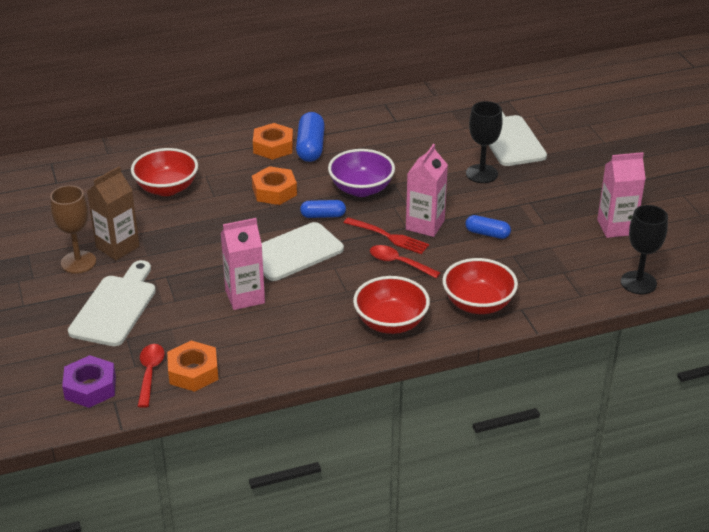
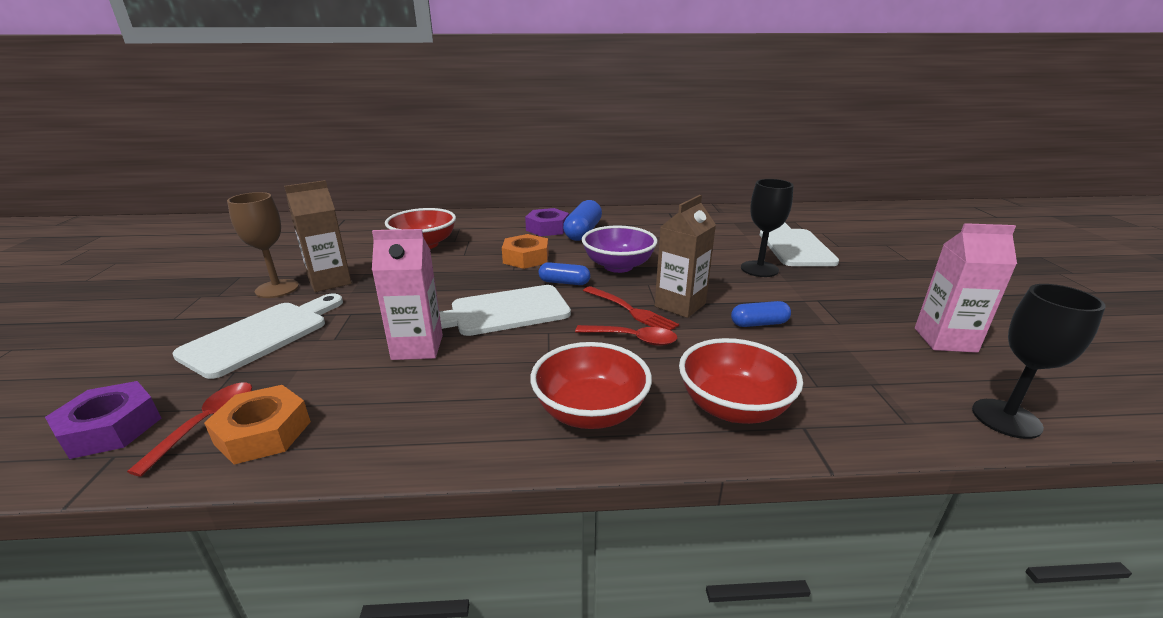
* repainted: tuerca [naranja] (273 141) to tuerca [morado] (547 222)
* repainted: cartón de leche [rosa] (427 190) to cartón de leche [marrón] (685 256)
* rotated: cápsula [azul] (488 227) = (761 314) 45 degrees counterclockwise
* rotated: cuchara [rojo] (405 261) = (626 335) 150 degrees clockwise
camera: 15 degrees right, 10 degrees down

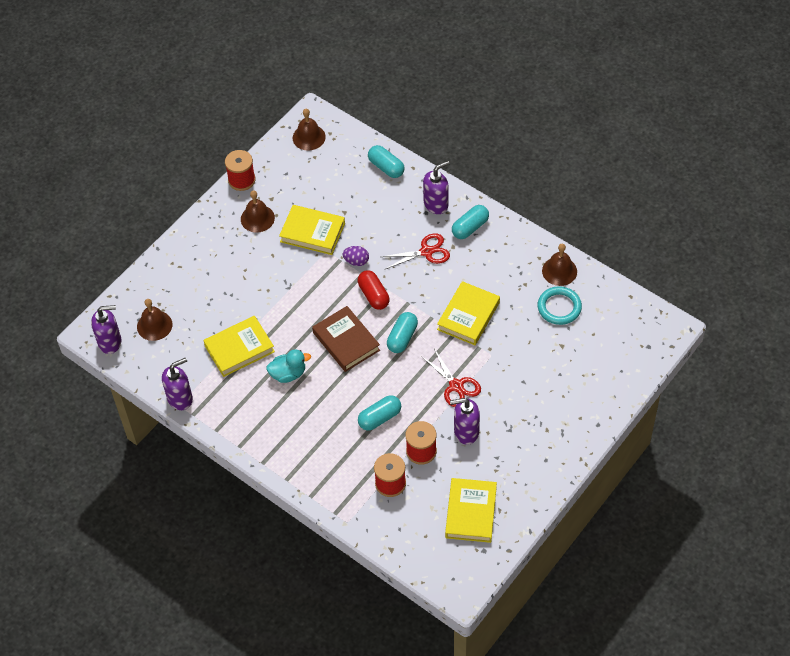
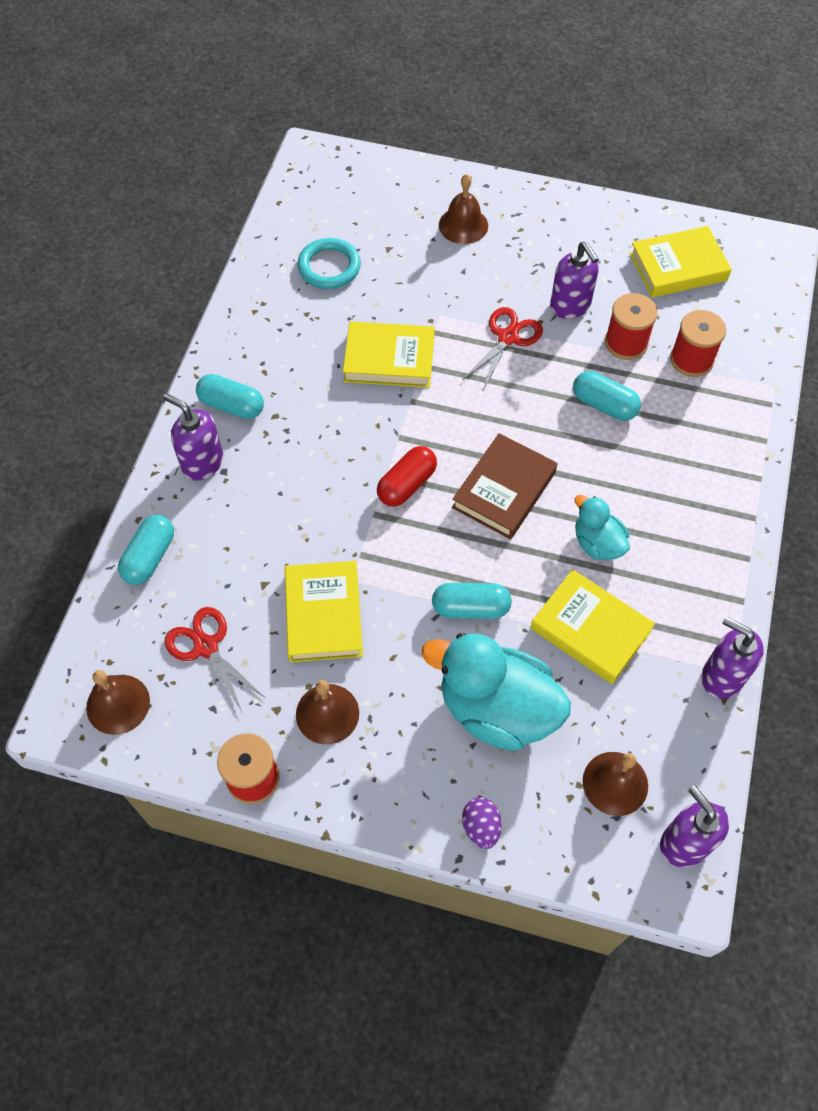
* shifted: tijeras [rojo] (415 251) to (214 660)
* shifted: campana [marrón] (559 265) to (463 209)
* shifted: huevo [morado] (356 256) to (482 823)
* shifted: cápsula [turquesa] (402 332) to (472 601)
* new: pato [turquesa] (496 692)
camera: 115 degrees left, 5 degrees up

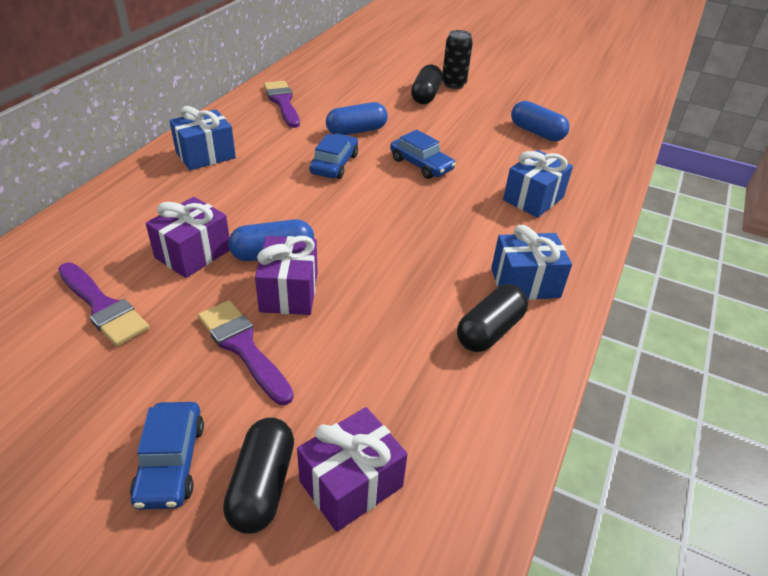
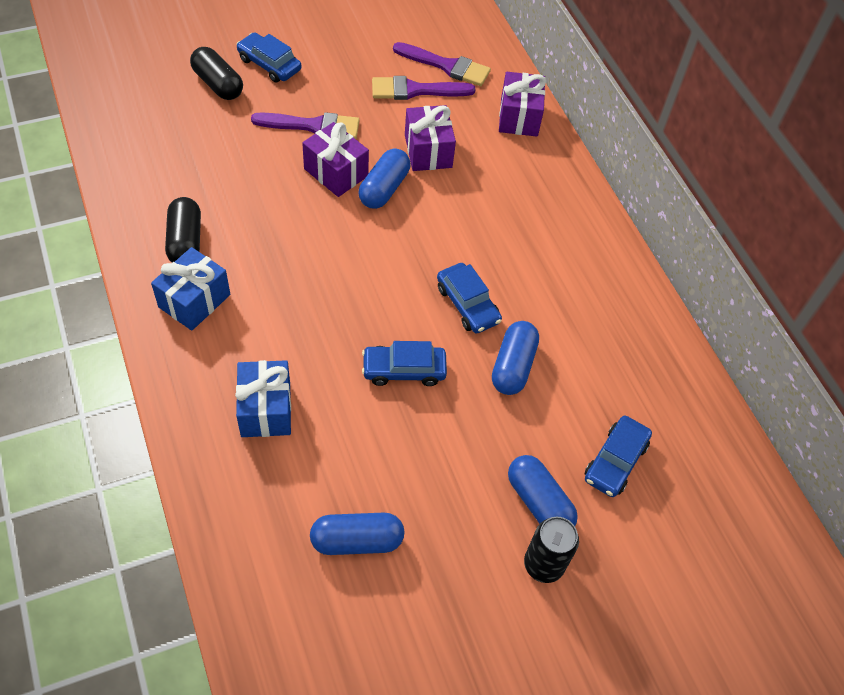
* repainted: cápsula [negro] (427 84) to cápsula [azul] (543 490)
* shifted: pincel [morado] (282 104) to (442 64)
* gone: regalo [azul] (203 138)
* shifted: regalo [morado] (352 469) to (522 104)
* new: coche [azul] (618 456)
camera: 130 degrees right, 15 degrees up

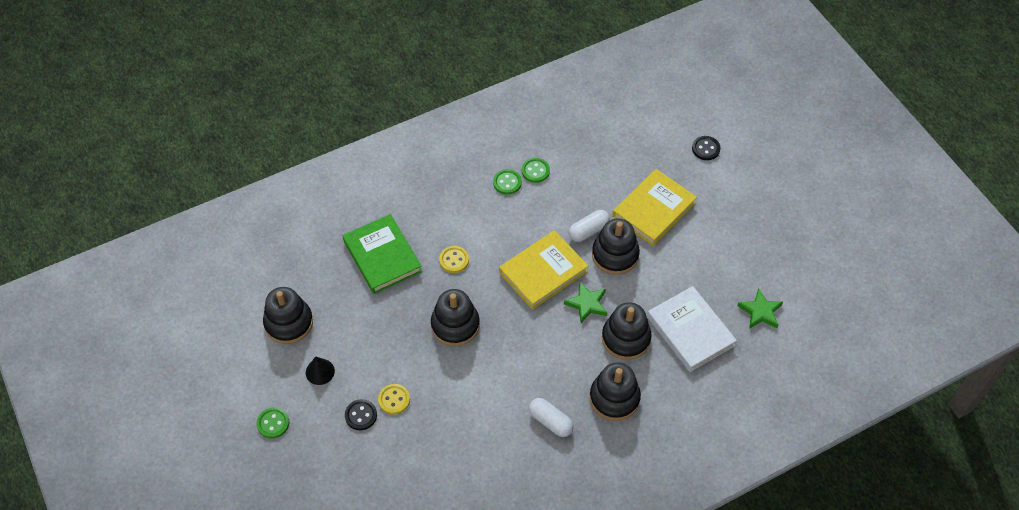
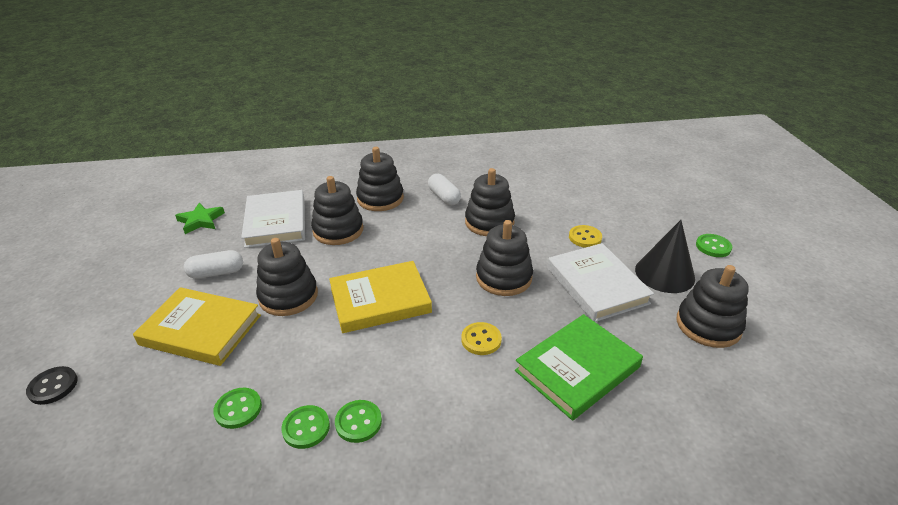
* rotated: libro [amarillo] (654 207) = (197 326) 45 degrees clockwise
* shifted: cápsula [blanco] (589 226) to (213 264)
* rotated: libro [verde] (382 254) = (579 367) 60 degrees clockwise
* gone: estrella [verde] (585 302)
* scaled: cono [negro] (320 371) = (665 256) x1.76
* gone: botón [negro] (361 414)
* new: juguete apilable [negro] (490 202)
* new: libro [blanco] (600 282)
* new: botón [verde] (237 408)
camera: 160 degrees left, 20 degrees down

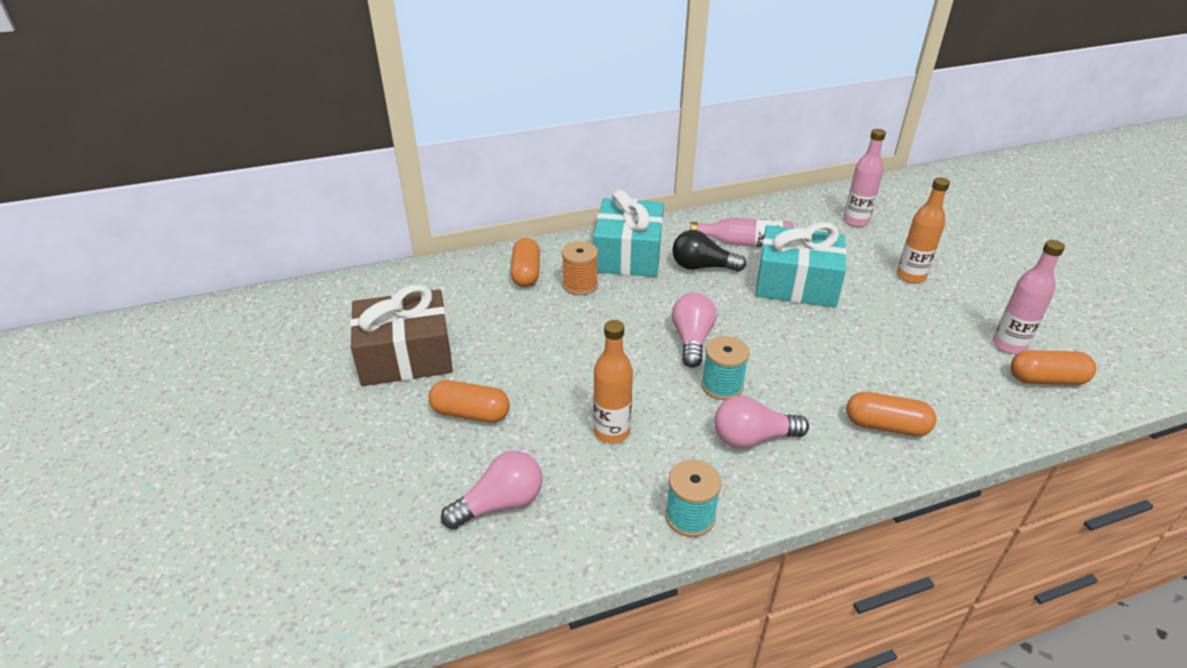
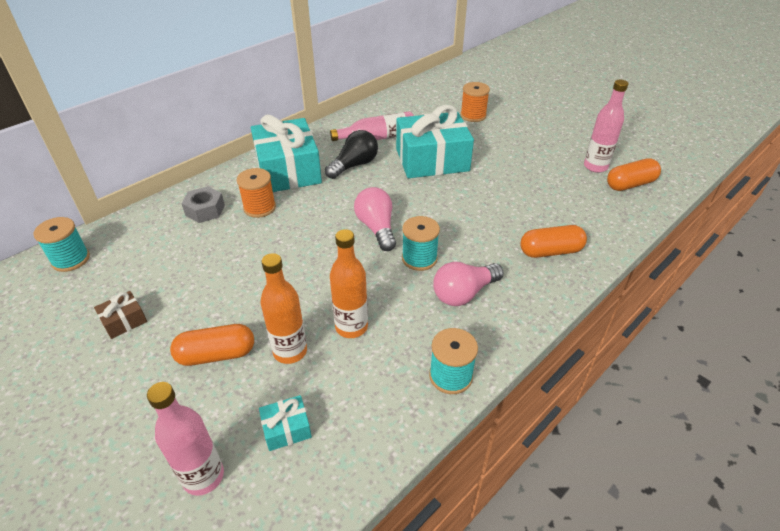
* shifted: botella [rosa] (864 178) to (185 439)
* shifted: botella [naranja] (923 230) to (284 308)
* rotated: bombilla [negro] (709 251) = (351 154) 150 degrees clockwise
* swapped: cápsula [naranja] (525 262) to tuerca [gris] (203 204)
* scaled: regalo [marrón] (401 335) = (120 315) x0.41
* swapped: bombilla [rosa] (492 490) to regalo [turquesa] (285 423)
* new: carrete [naranja] (475 102)
* new: carrete [turquesa] (61 244)
camera: 25 degrees left, 5 degrees up

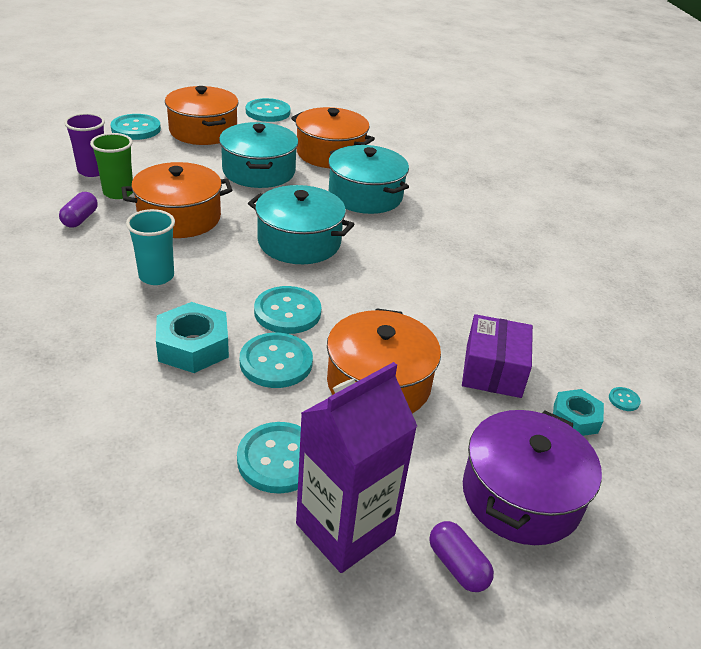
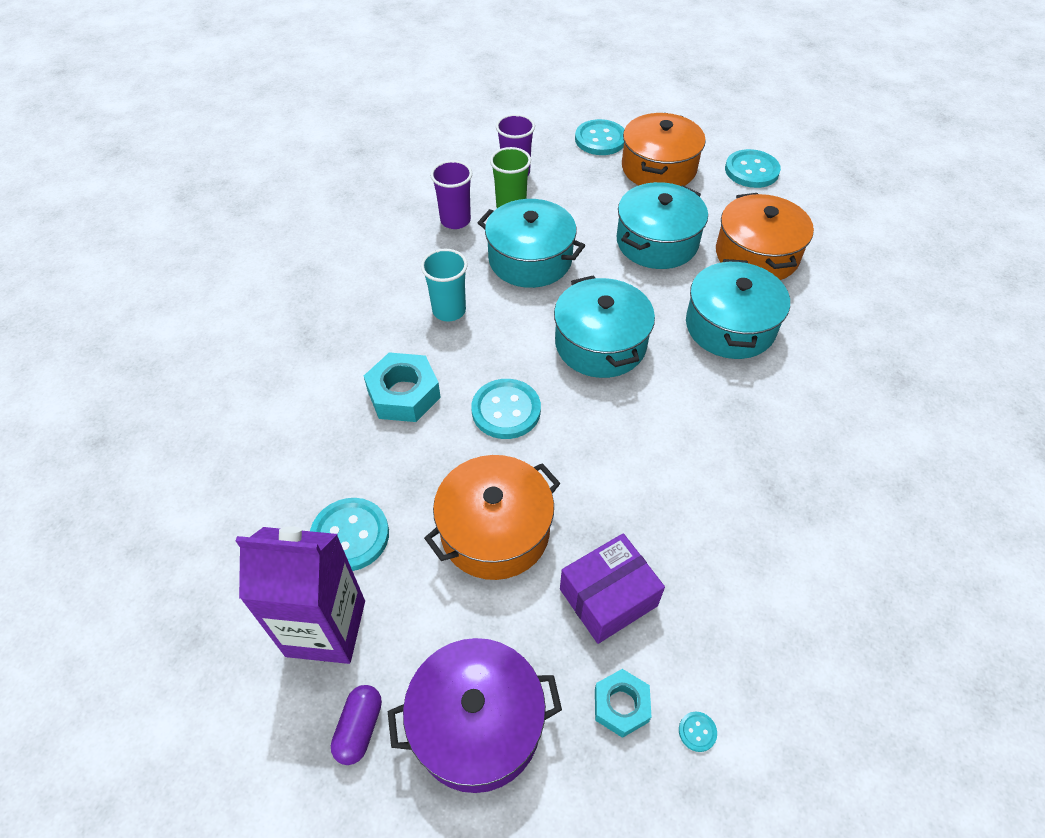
* repainted: olla [naranja] (177 200) to olla [turquesa] (531 243)
* swapped: cápsula [morado] (78 210) to vaso [morado] (451 194)
* gone: botón [turquesa] (276 360)
camera: 50 degrees right, 15 degrees up

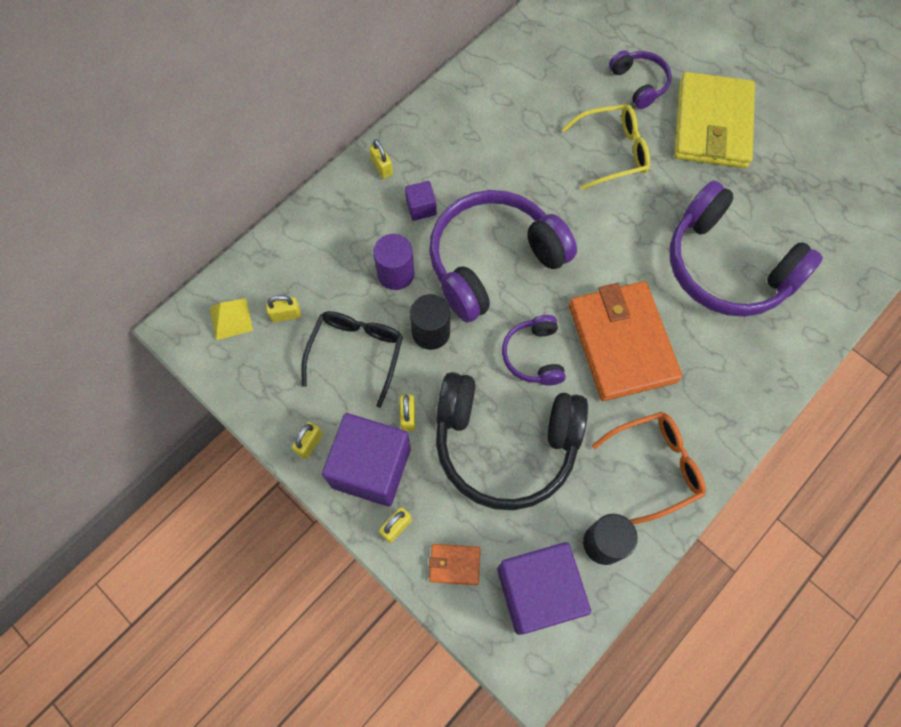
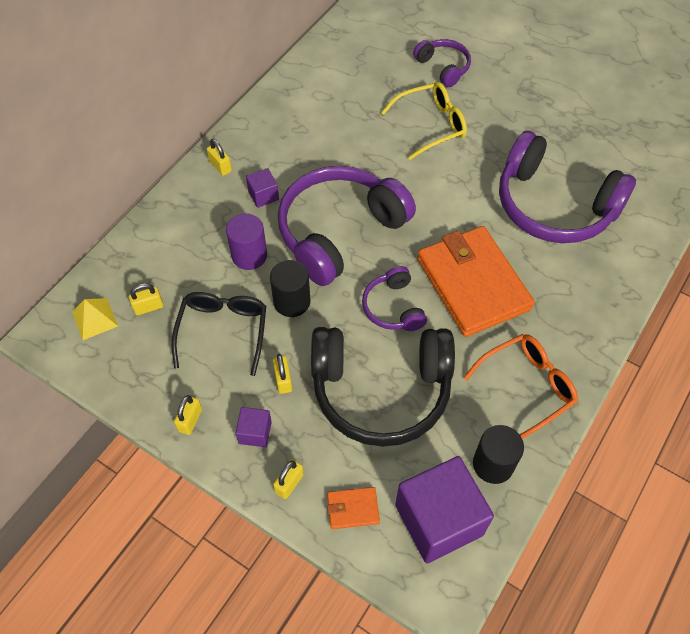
* gone: cartera [amarillo] (714 120)
* scaled: cubo [morado] (366 460) = (253 427) x0.45
camera: 10 degrees left, 10 degrees down

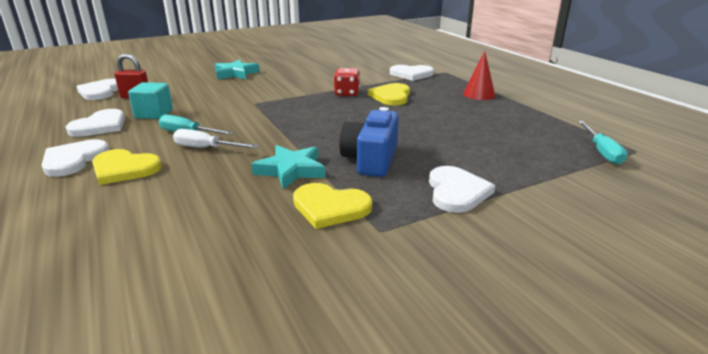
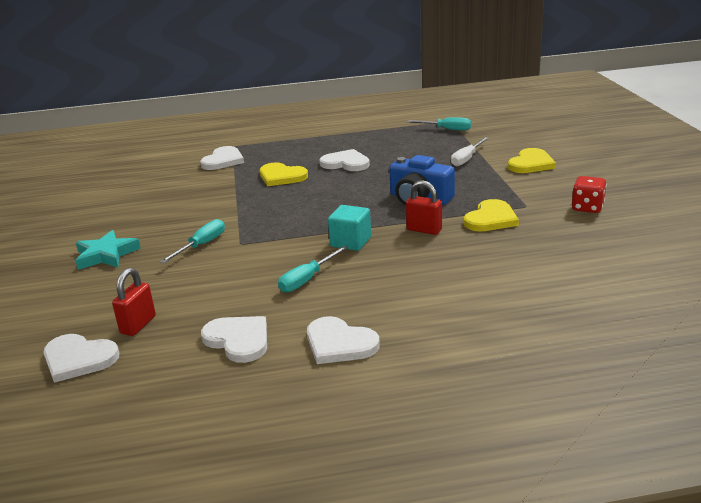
* gone: cono [rojo] (479 75)
* shifted: dado [rojo] (347 82) to (589 194)
* shifted: cubo [turquesa] (150 100) to (349 228)
* shifted: destornillador [blanco] (216 138) to (470 152)
* swapped: estrella [turquesa] (288 167) to candado [rojo] (424 207)
* shifted: corazón [amarillo] (127 167) to (532 160)
* shifted: corazón [blanco] (462 189) to (345 160)
* new: destornillador [turquesa] (192 241)
camera: 70 degrees left, 0 degrees up

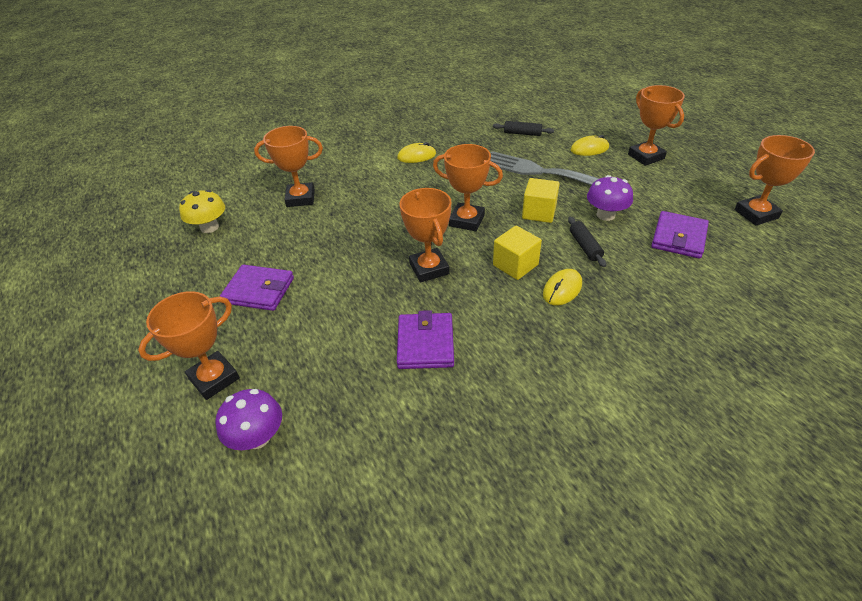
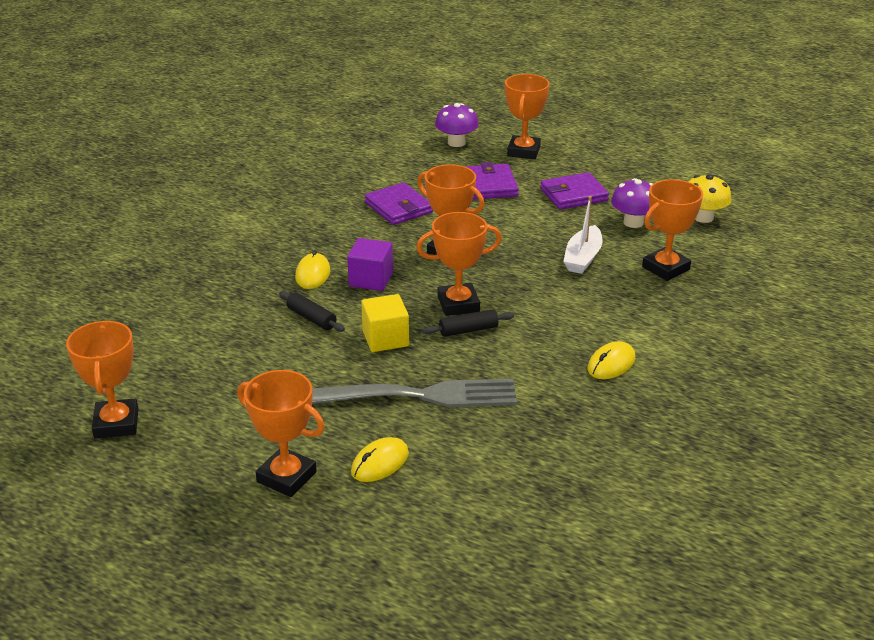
* shifted: rodillo [negro] (523 128) to (468 323)
* rotated: trofeo [naranja] (775 180) = (102 379) 45 degrees counterclockwise
* shifted: seta [morado] (610 198) to (632 203)
* shifted: cartera [morado] (680 235) to (492 180)
* repainted: cubo [amarillo] (517 253) to cubo [morado] (370 264)
* new: barco [blanco] (582 235)
camera: 145 degrees right, 10 degrees down

